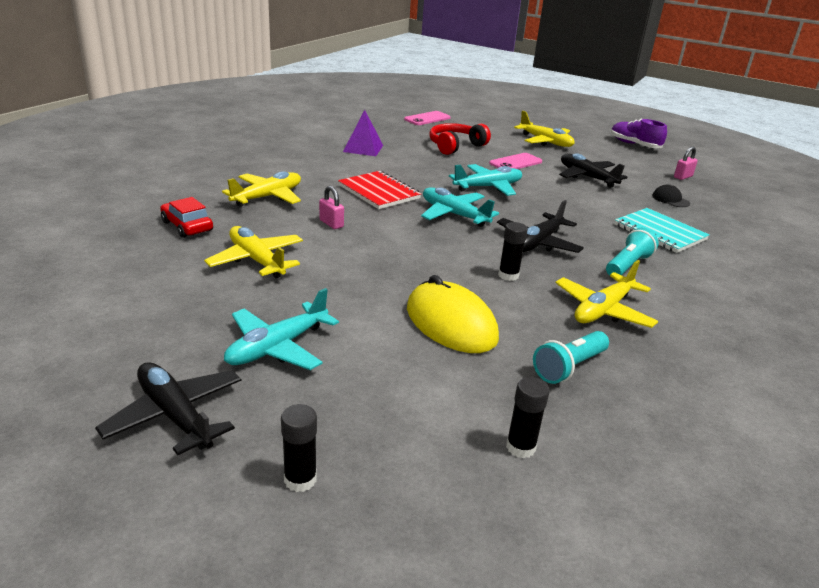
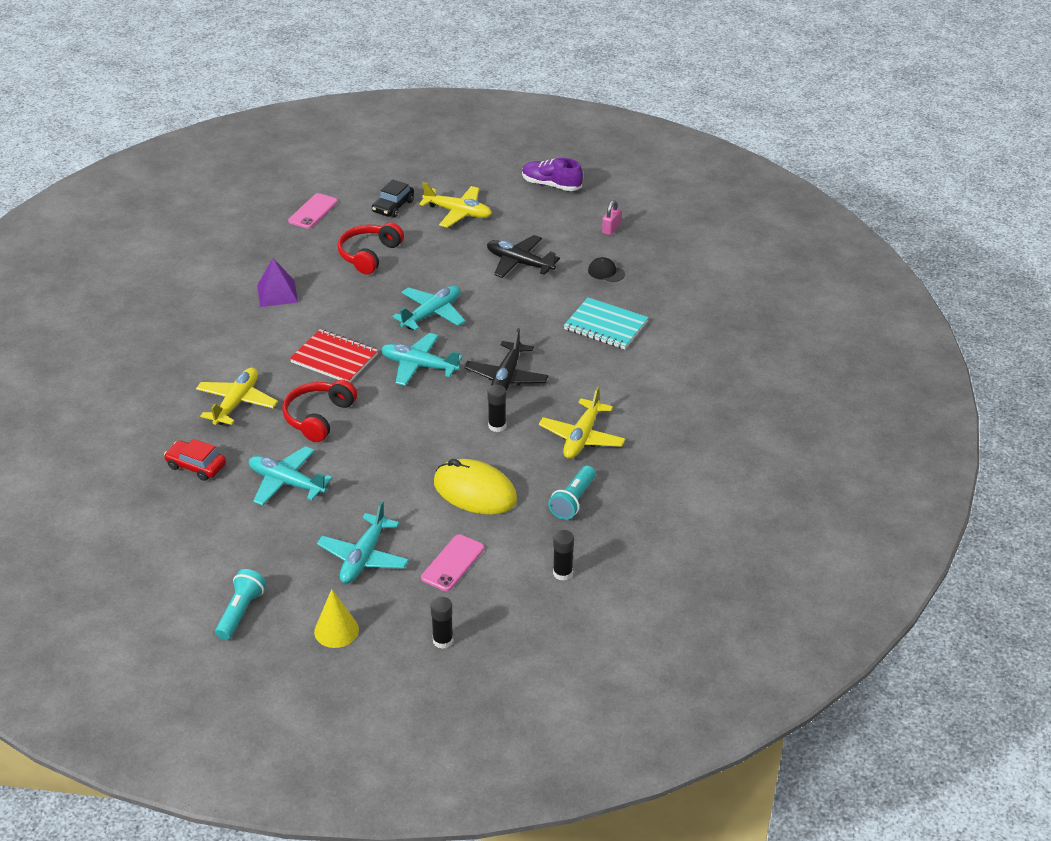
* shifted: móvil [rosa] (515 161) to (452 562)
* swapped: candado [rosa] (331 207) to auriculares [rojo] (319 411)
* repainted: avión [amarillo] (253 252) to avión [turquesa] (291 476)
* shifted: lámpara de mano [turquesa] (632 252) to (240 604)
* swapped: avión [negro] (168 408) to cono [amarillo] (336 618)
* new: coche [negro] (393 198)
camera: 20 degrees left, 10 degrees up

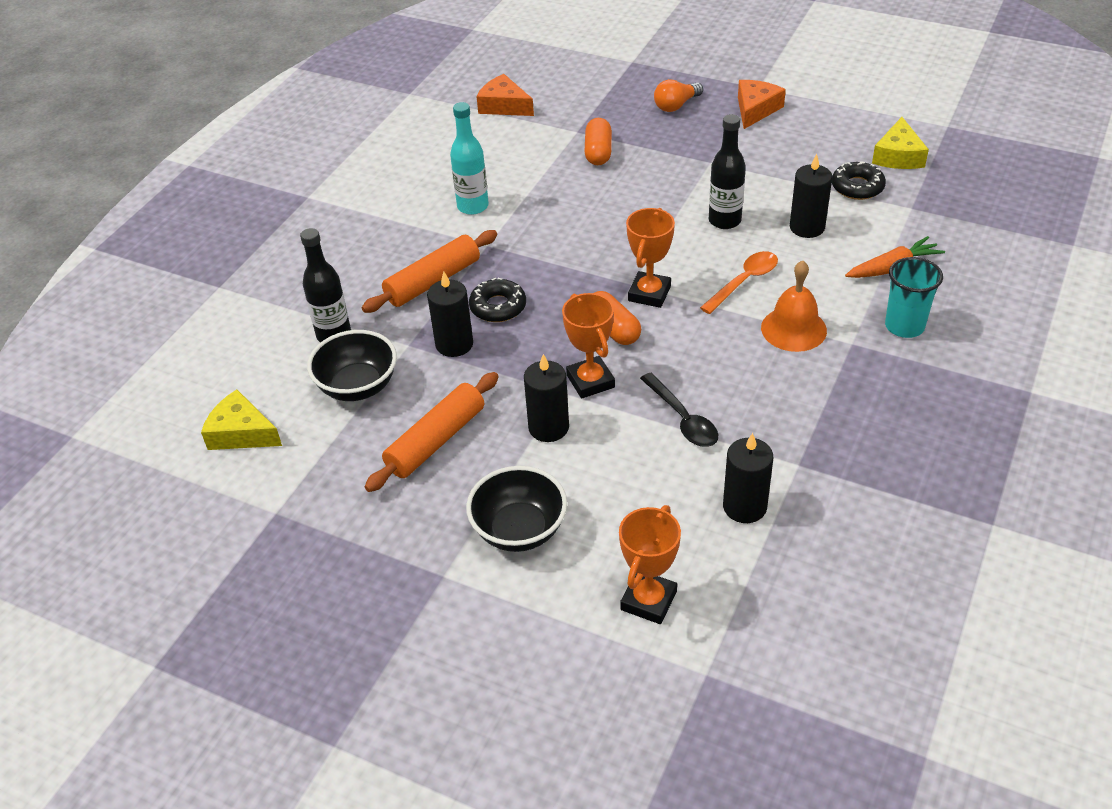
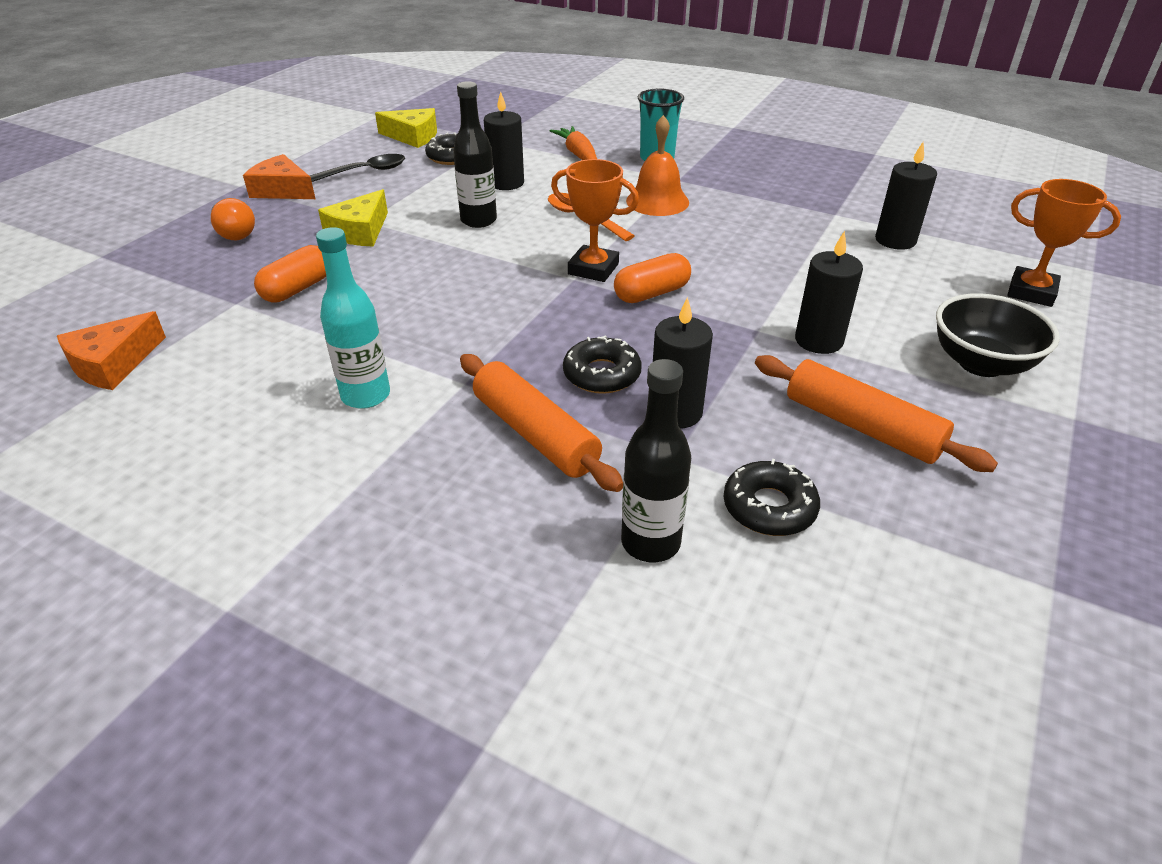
* rotated: cápsula [naranja] (598 141) = (290 273) 60 degrees counterclockwise
* gone: trofeo [naranja] (588 346)
* swapped: cuenco [negro] (352 365) to rosquilla [negro] (771 497)
* shifted: cuchara [negro] (679 410) to (357 168)
* shifted: queso [amarillo] (241 420) to (353 218)
camera: 90 degrees left, 5 degrees down

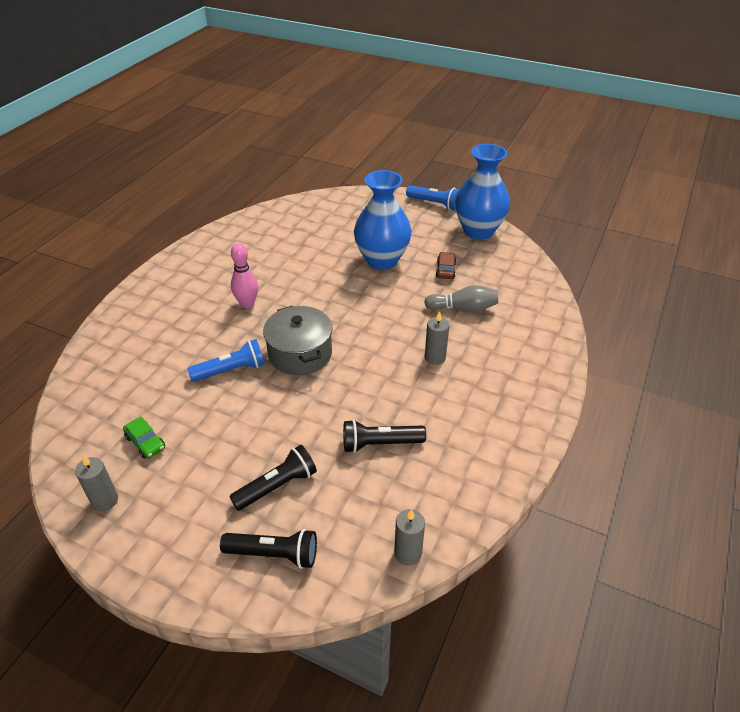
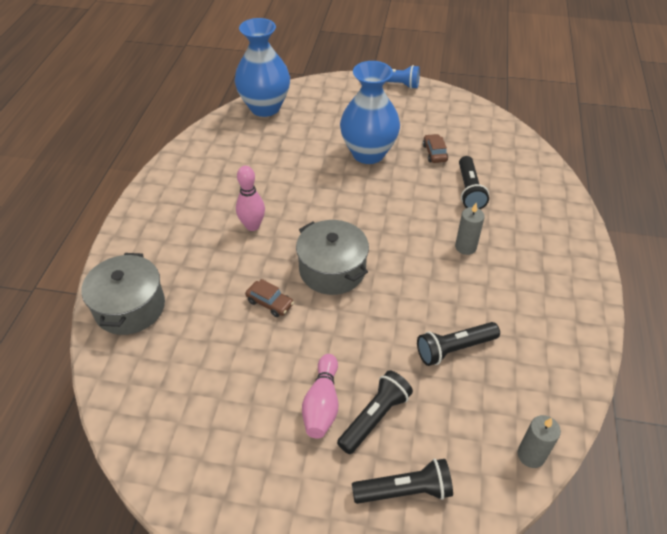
* shifted: florero [azul] (482 192) to (262 67)
* swapped: bolo [gris] (461 298) to lámpara de mano [negro] (474 182)
* swapped: lámpara de mano [azul] (226 360) to coche [marrón] (269 298)
* gone: coche [verde] (144 437)
* gone: vela [gris] (96 483)
* new: olla [gris] (123 294)
* new: bolo [rosa] (320 396)
camera: 15 degrees left, 5 degrees up

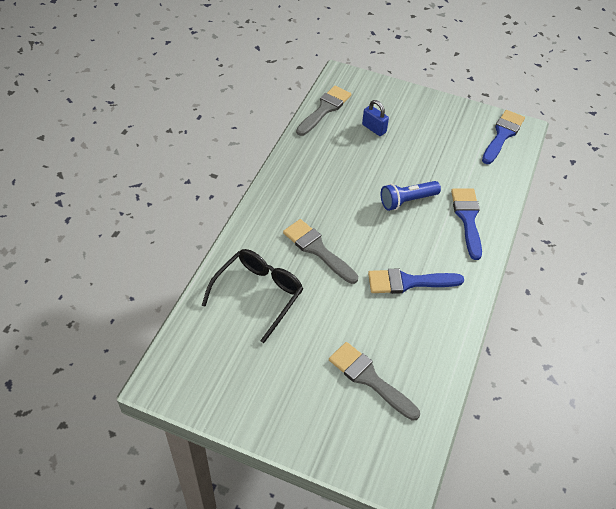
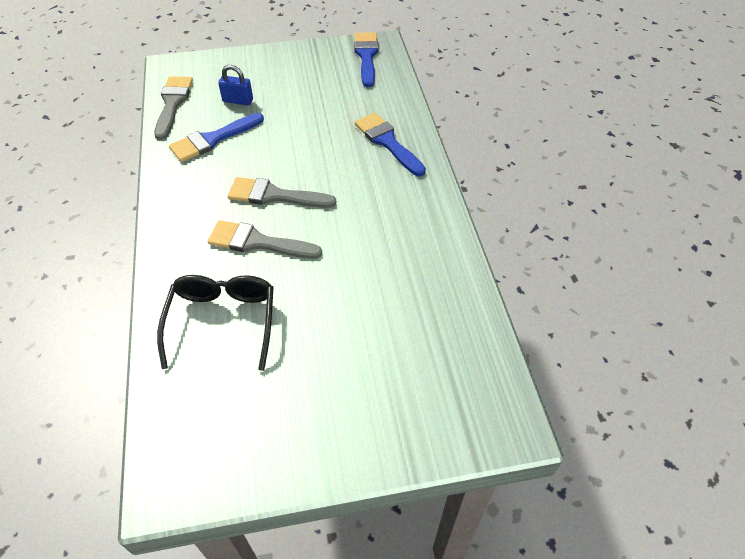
* gone: lámpara de mano [azul] (411 196)
* shifted: pincel [azul] (416 281) to (216 137)
* shifted: pincel [gris] (374 381) to (282 192)
camera: 30 degrees left, 0 degrees up

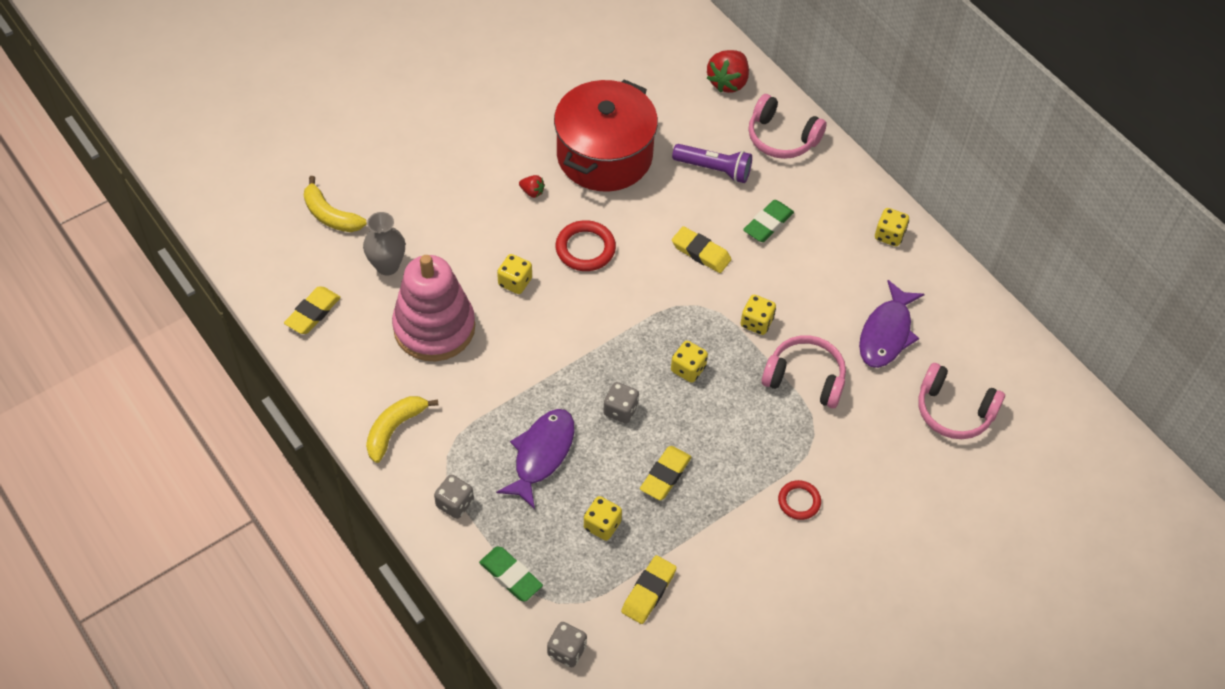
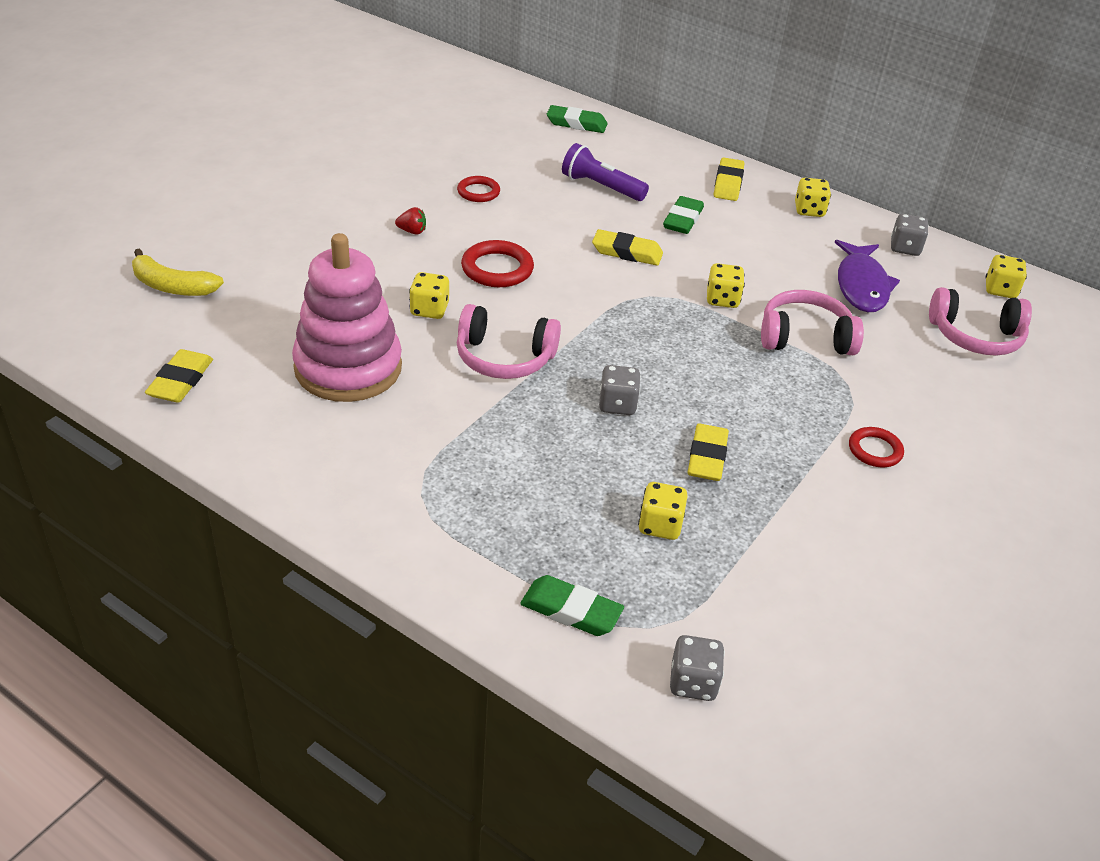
* swapped: fresa [rojo] (728 71) to goma de borrar [verde] (577 119)
* swapped: olla [rojo] (606 135) to anillo [rojo] (478 189)
* shifted: auriculares [rosa] (787 126) to (509 341)
* rotated: lámpara de mano [morado] (712 163) = (605 172) 150 degrees counterclockwise
* gone: florero [gris] (384 244)
* shifted: dado [amarillo] (689 362) to (1006 276)
* gone: plátano [amarillo] (402 429)
* gone: pez [morado] (535 459)
* shifted: dado [gris] (454 496) to (910 235)
* shifted: goma de borrar [amarillo] (649 589) to (729 179)
camera: 20 degrees left, 15 degrees down

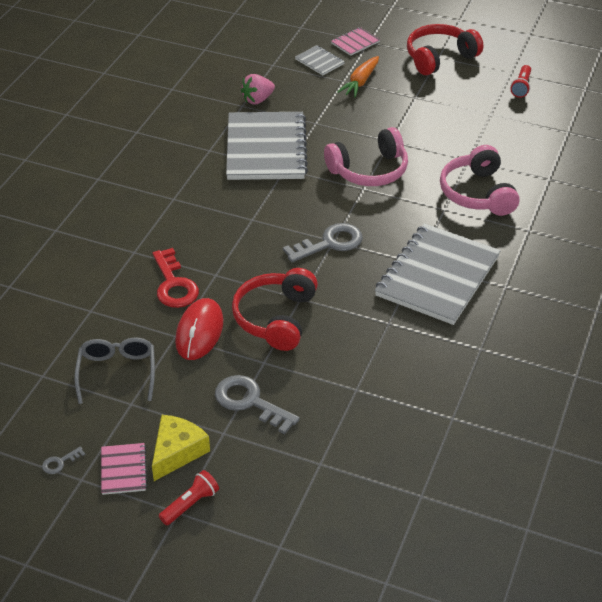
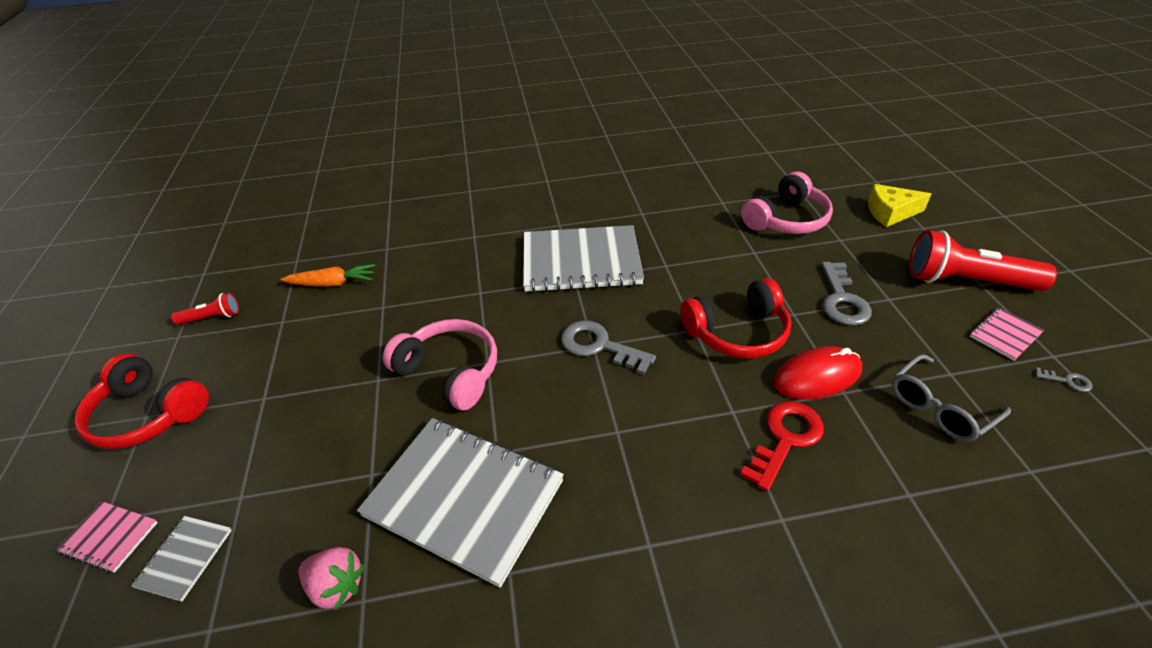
* shifted: zanahoria [naranja] (358 77) to (328 275)
* rotated: cuaderno [gris] (267 146) = (460 503) 60 degrees clockwise
* shifted: auriculares [rosa] (480 180) to (787 203)
* shifted: queso [amarillo] (181 448) to (900 205)
* scaled: lámpara de mano [rojo] (189 497) = (983 260) x2.08
camera: 120 degrees left, 0 degrees up

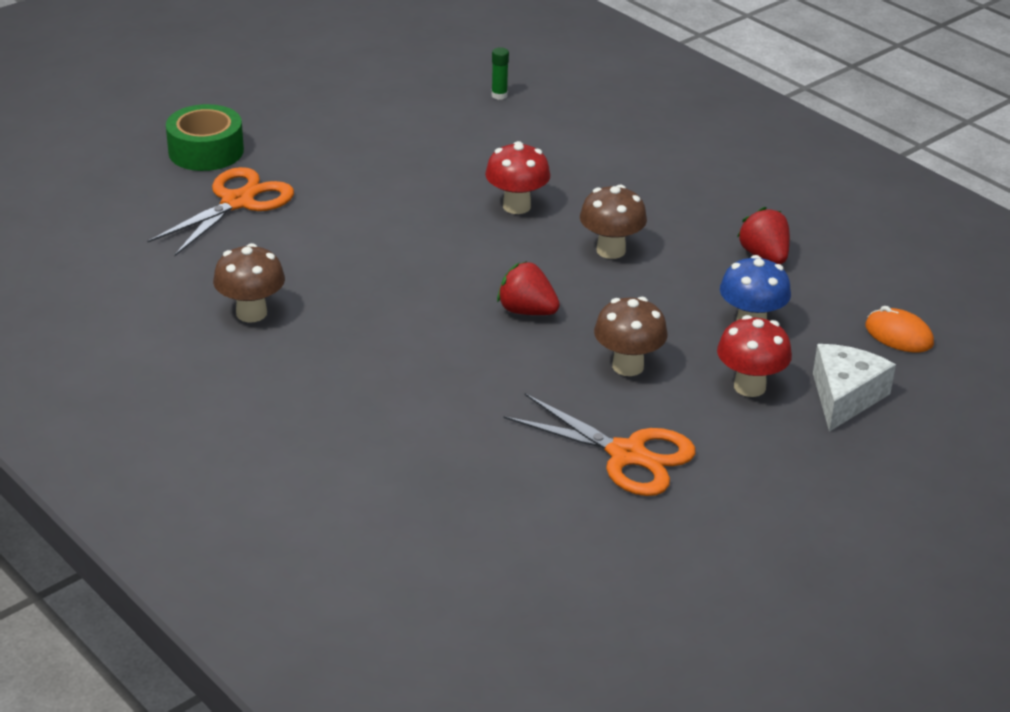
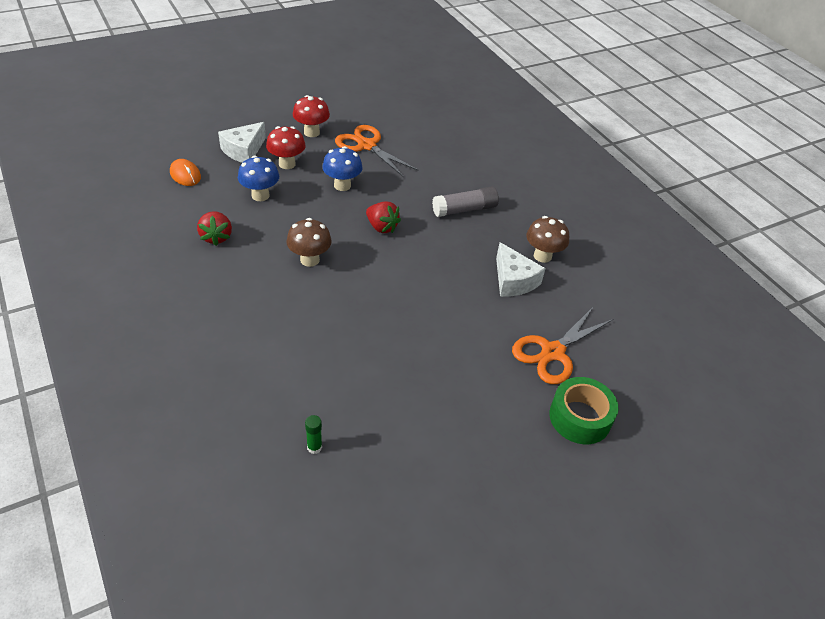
* shifted: seta [rojo] (517 177) to (311 116)
* repainted: seta [marrón] (631 336) to seta [azul] (342 168)
* new: barra de pegamento [gris] (465 202)
* new: queso [blanco] (521 269)
camera: 170 degrees left, 10 degrees up

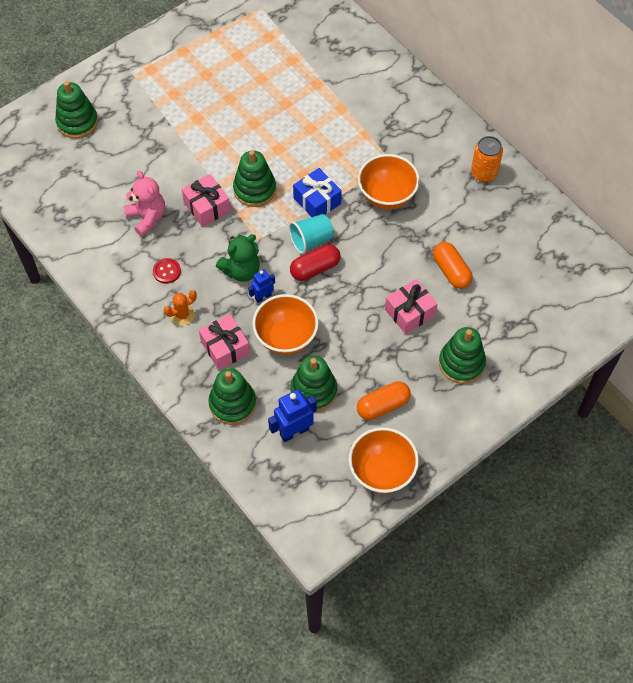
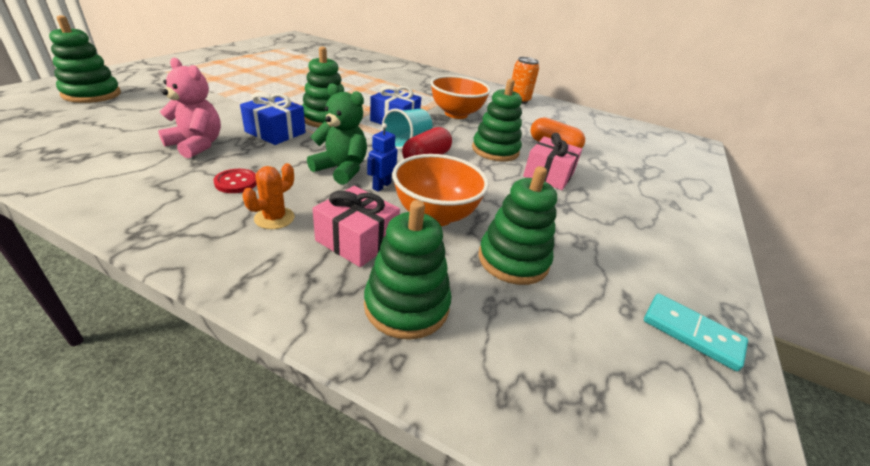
* repainted: regalo [rosa] (206 200) to regalo [azul] (273 118)
* rotated: osito [verde] (238 258) = (337 134) 90 degrees counterclockwise
* shifted: juguete apilable [verde] (462 355) to (497 120)
* gone: cápsula [naranja] (384 400)
* gone: robot [azul] (292 415)
* swapped: cuenco [naranja] (384 460) to ficha de dominó [turquesa] (696 332)
camera: 30 degrees left, 25 degrees down

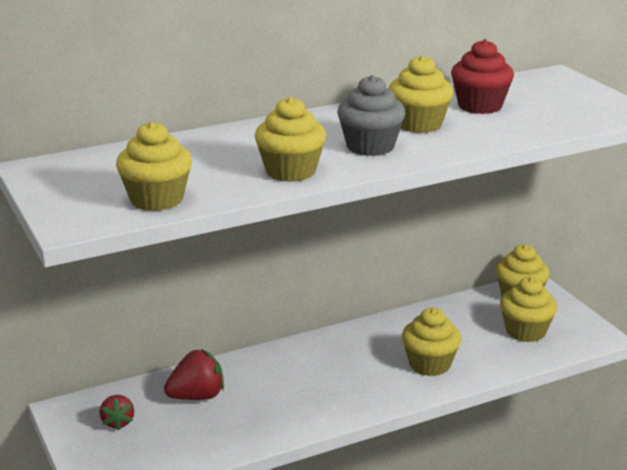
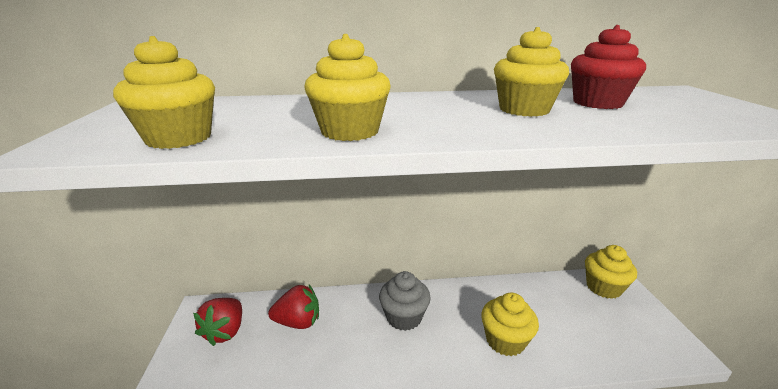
* shifted: magdalena [gris] (371 115) to (405 301)
* gone: magdalena [amarillo] (528 309)
* scaled: fresa [rojo] (117 413) = (217 322) x1.54
camera: 20 degrees right, 0 degrees up

